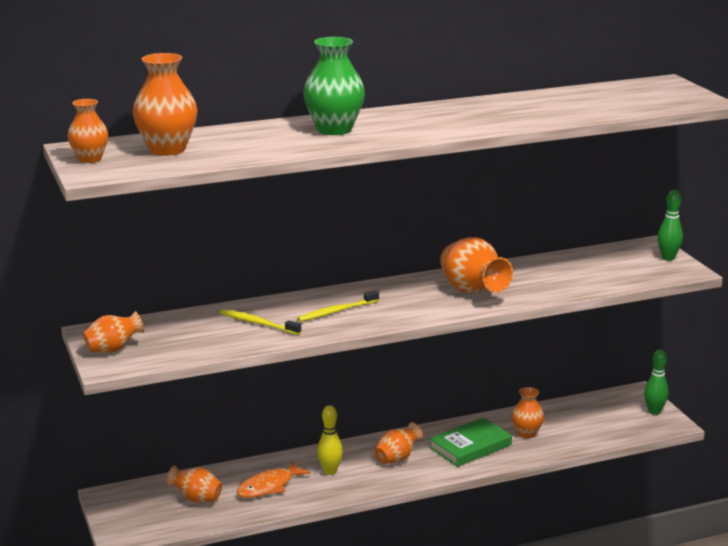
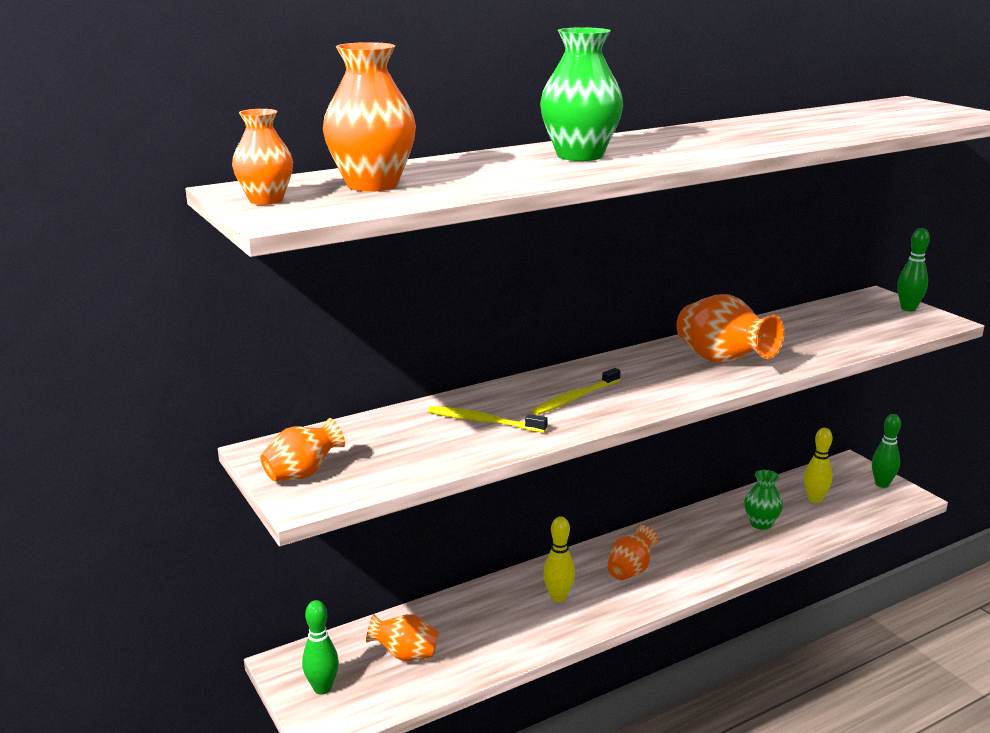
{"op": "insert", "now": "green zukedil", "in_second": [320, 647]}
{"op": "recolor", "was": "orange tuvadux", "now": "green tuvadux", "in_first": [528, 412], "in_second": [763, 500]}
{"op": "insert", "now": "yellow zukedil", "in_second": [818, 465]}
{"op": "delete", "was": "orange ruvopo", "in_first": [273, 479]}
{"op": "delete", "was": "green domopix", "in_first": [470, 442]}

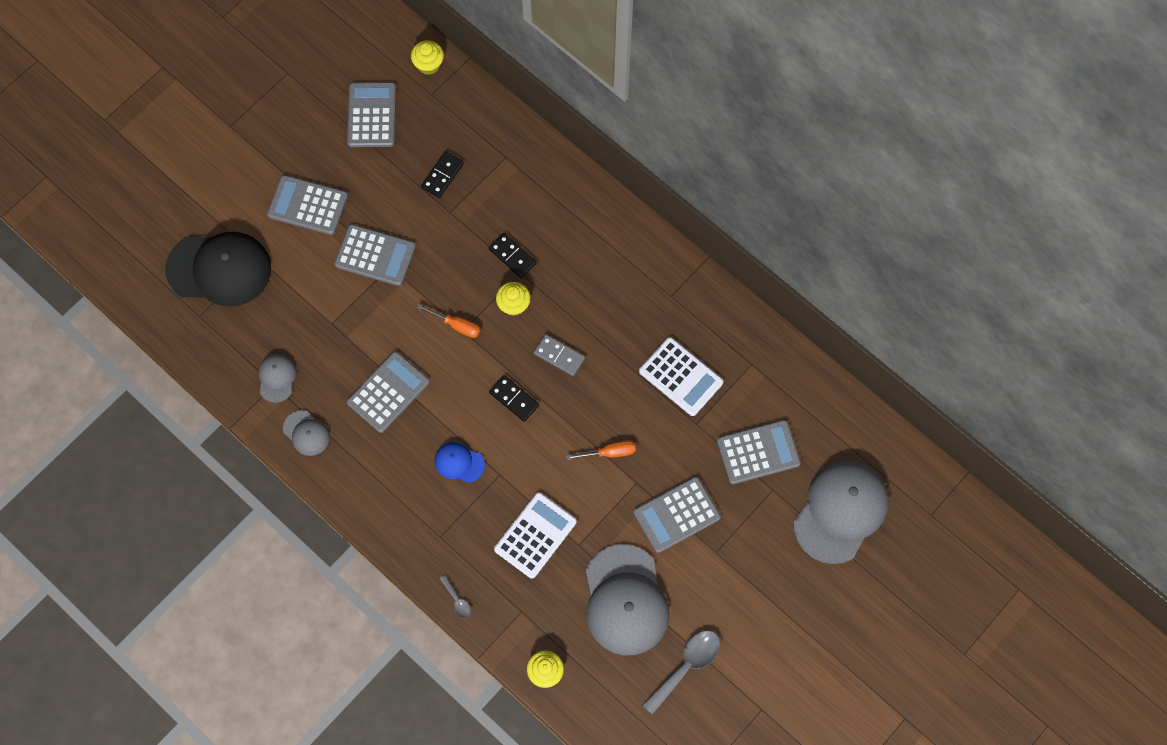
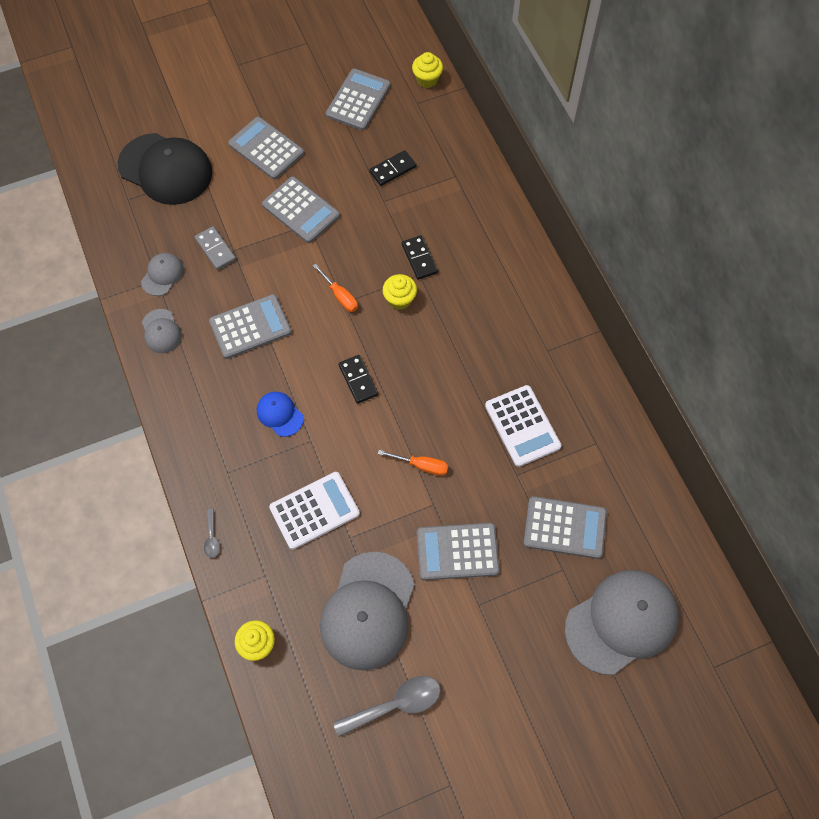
{"op": "move", "was": "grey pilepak", "in_first": [559, 355], "in_second": [215, 248]}

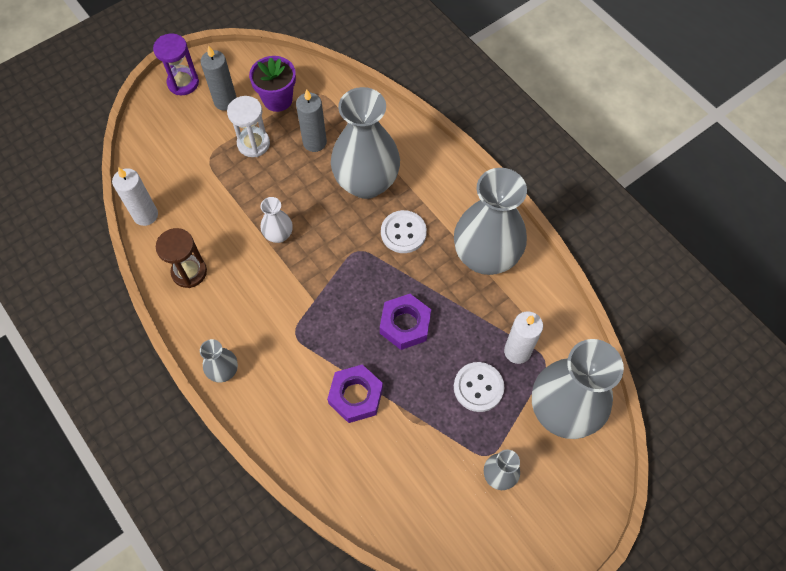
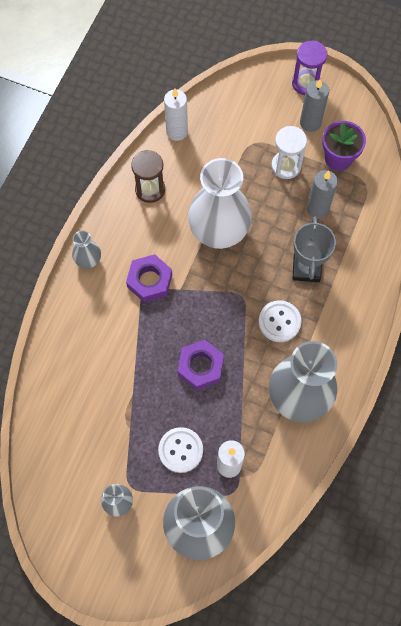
{"op": "move", "was": "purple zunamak", "in_first": [355, 393], "in_second": [149, 278]}
{"op": "resize", "was": "white tuvadux", "in_first": [277, 220], "in_second": [220, 203], "ratio": 2.19}
{"op": "replace", "was": "grey tuvadux", "now": "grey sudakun", "in_first": [365, 143], "in_second": [314, 249]}

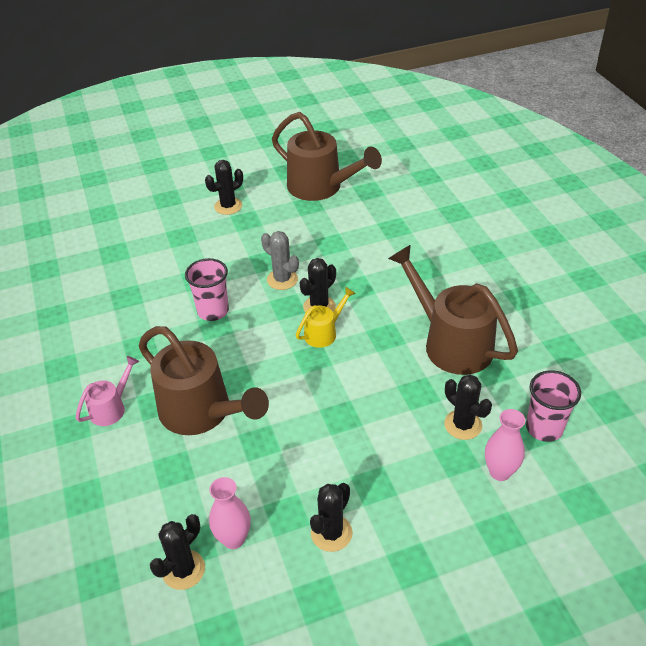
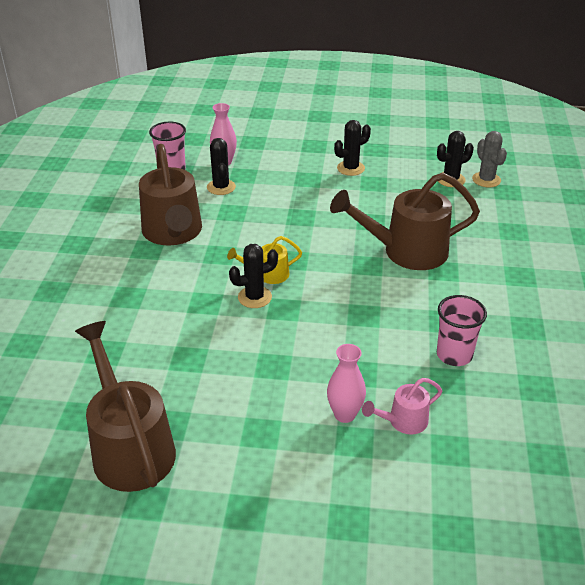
{"op": "move", "was": "pink tuvadux", "in_first": [230, 513], "in_second": [346, 383]}
{"op": "rotate", "was": "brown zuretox", "in_first": [203, 380], "in_second": [405, 221], "clockwise": -75}
{"op": "move", "was": "pink zuretox", "in_first": [107, 391], "in_second": [402, 406]}
{"op": "move", "was": "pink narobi", "in_first": [207, 289], "in_second": [462, 330]}
{"op": "move", "was": "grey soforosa", "in_first": [280, 260], "in_second": [489, 159]}
{"op": "delete", "was": "black soforosa", "in_first": [224, 187]}

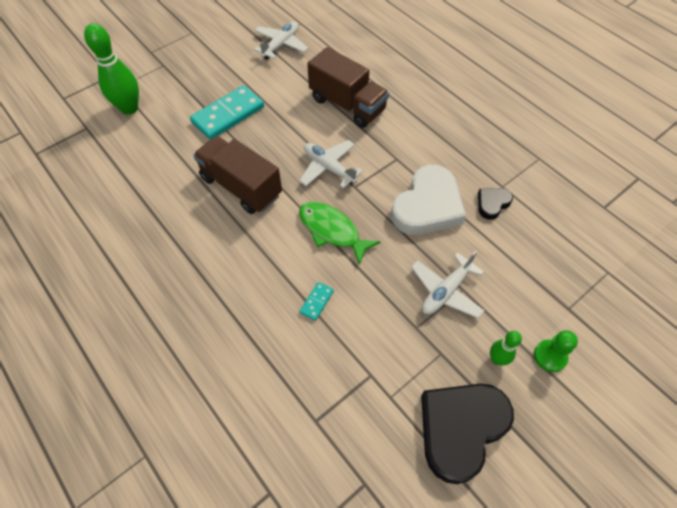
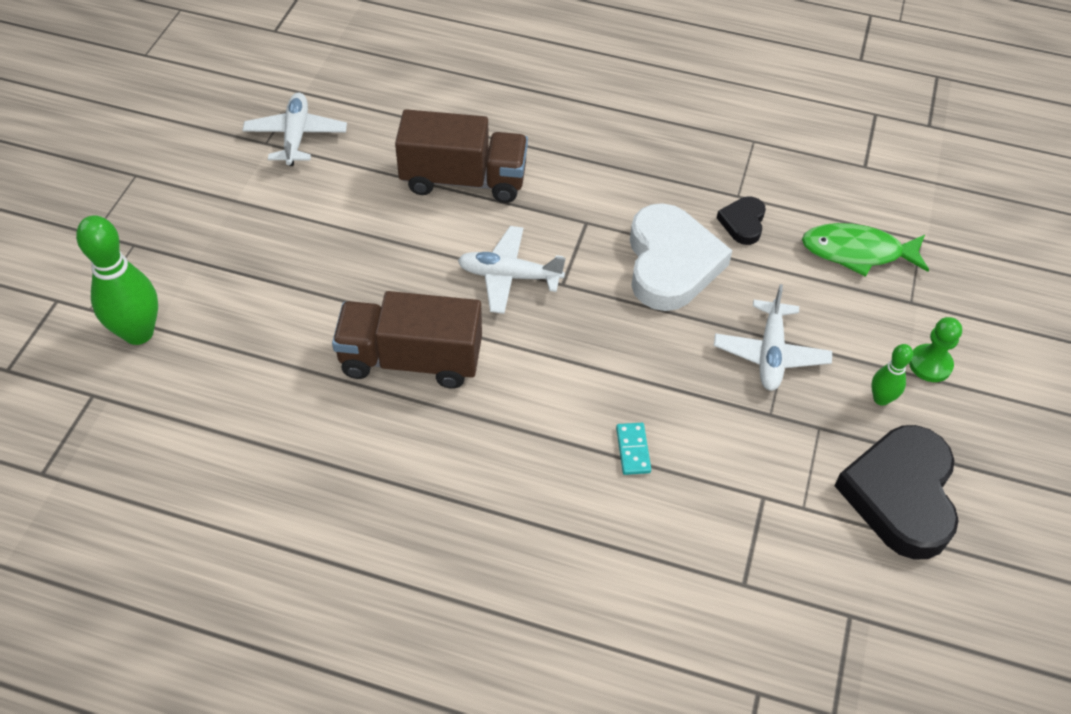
{"op": "move", "was": "green ruvopo", "in_first": [339, 233], "in_second": [865, 250]}
{"op": "delete", "was": "turquoise pilepak", "in_first": [227, 112]}

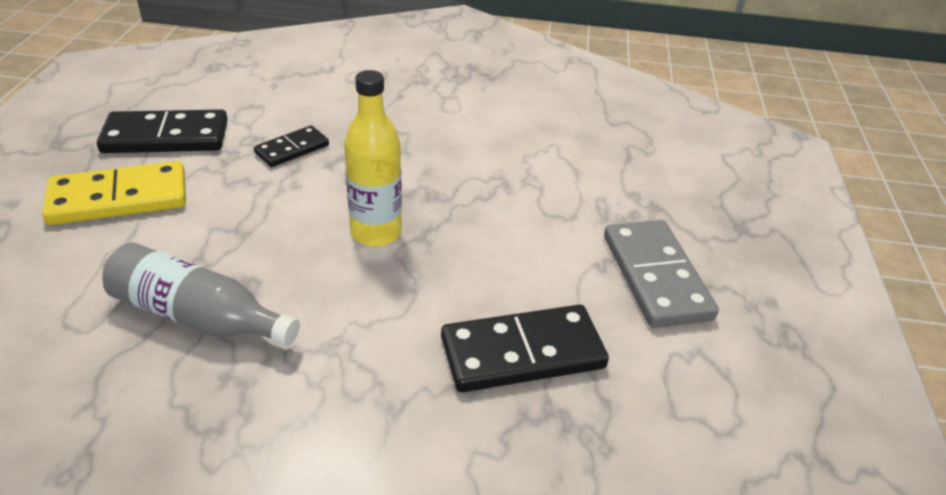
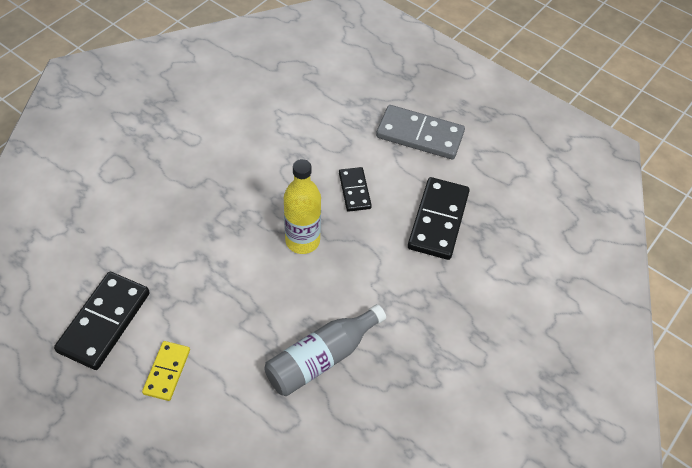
{"op": "resize", "was": "yellow pilepak", "in_first": [114, 193], "in_second": [166, 371], "ratio": 0.58}
{"op": "move", "was": "black pilepak", "in_first": [291, 146], "in_second": [355, 189]}

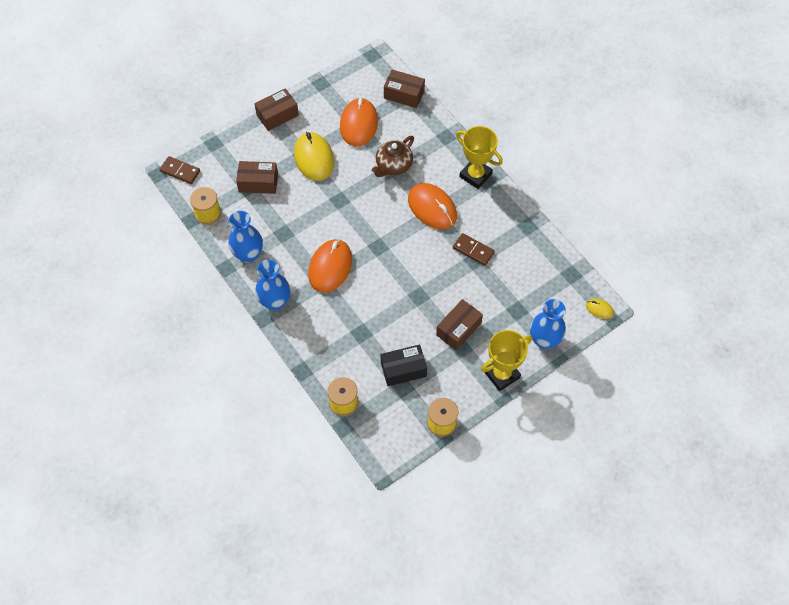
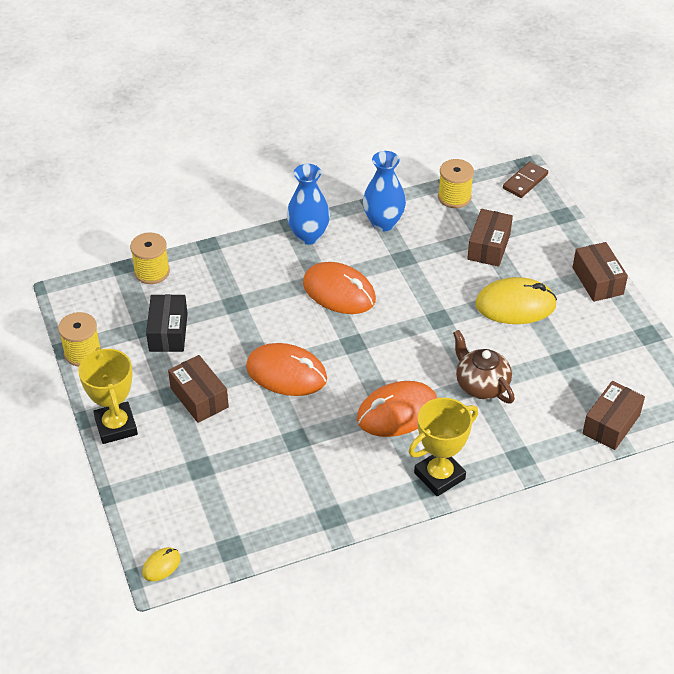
{"op": "move", "was": "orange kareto", "in_first": [359, 122], "in_second": [286, 369]}
{"op": "delete", "was": "brown pilepak", "in_first": [474, 249]}
{"op": "delete", "was": "blue tuvadux", "in_first": [548, 324]}

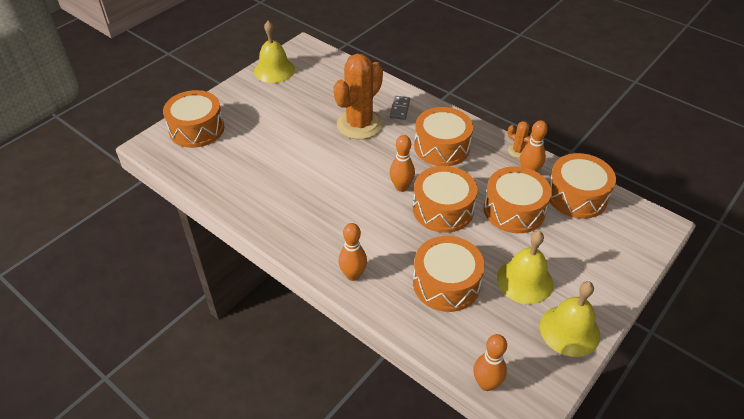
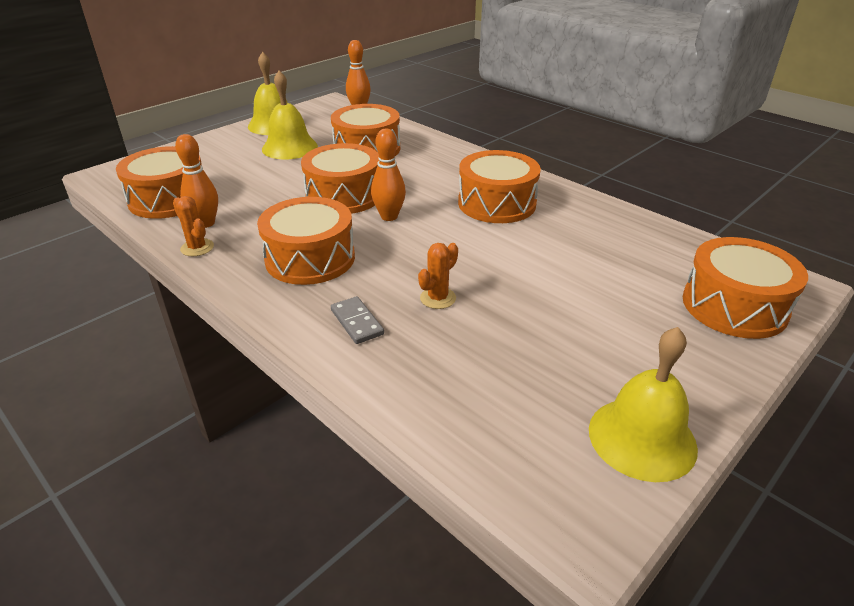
{"op": "rotate", "was": "grey pilepak", "in_first": [400, 108], "in_second": [357, 320], "clockwise": -45}
{"op": "resize", "was": "orange soforosa", "in_first": [358, 96], "in_second": [438, 276], "ratio": 0.43}
{"op": "move", "was": "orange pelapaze", "in_first": [517, 199], "in_second": [499, 186]}
{"op": "delete", "was": "orange zukedil", "in_first": [352, 252]}

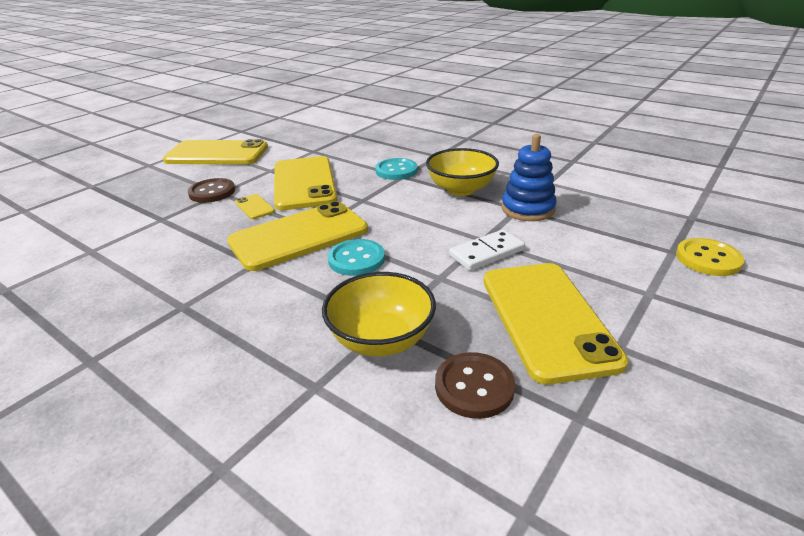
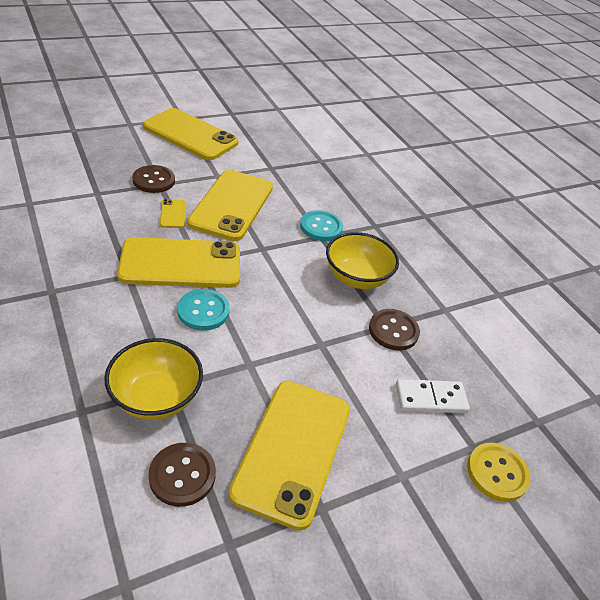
{"op": "replace", "was": "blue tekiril", "now": "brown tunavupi", "in_first": [529, 177], "in_second": [394, 330]}
{"op": "move", "was": "white pilepak", "in_first": [487, 250], "in_second": [433, 396]}

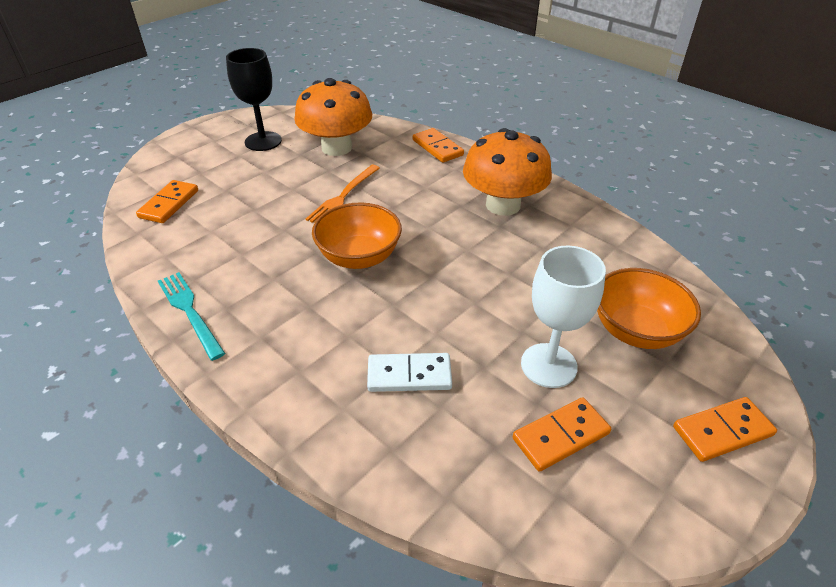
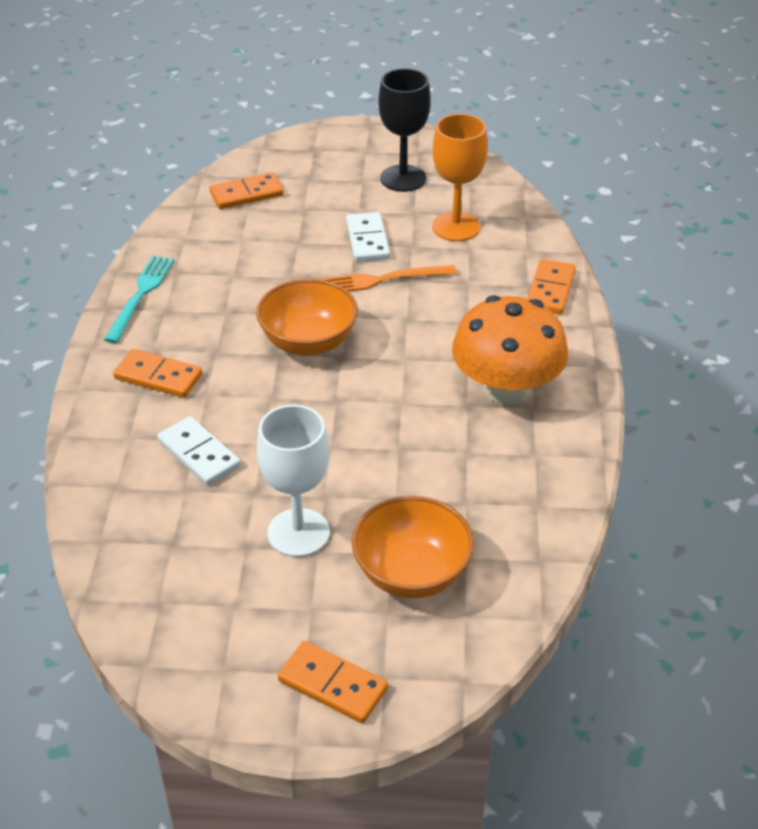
{"op": "move", "was": "orange pilepak", "in_first": [562, 434], "in_second": [157, 373]}
{"op": "insert", "now": "white pilepak", "in_second": [368, 237]}
{"op": "replace", "was": "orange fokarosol", "now": "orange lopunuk", "in_first": [333, 117], "in_second": [460, 177]}

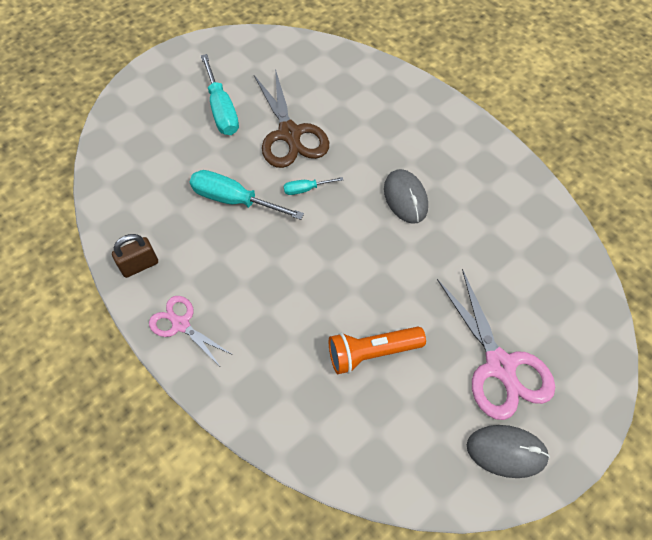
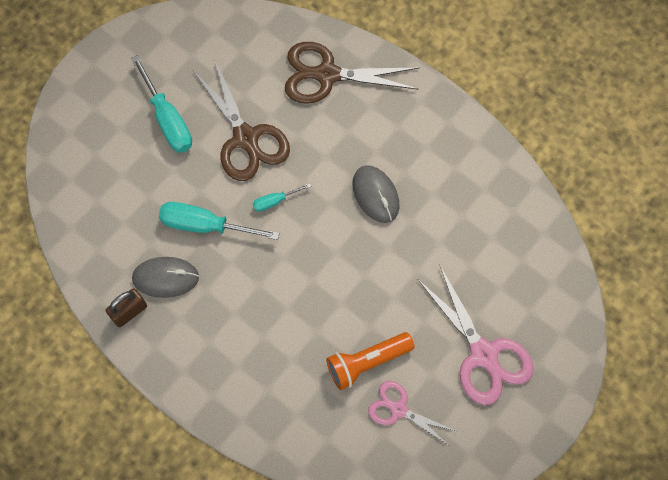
{"op": "move", "was": "grey kareto", "in_first": [508, 451], "in_second": [165, 277]}
{"op": "insert", "now": "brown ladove", "in_second": [352, 73]}
{"op": "move", "was": "pink ladove", "in_first": [191, 331], "in_second": [411, 413]}

